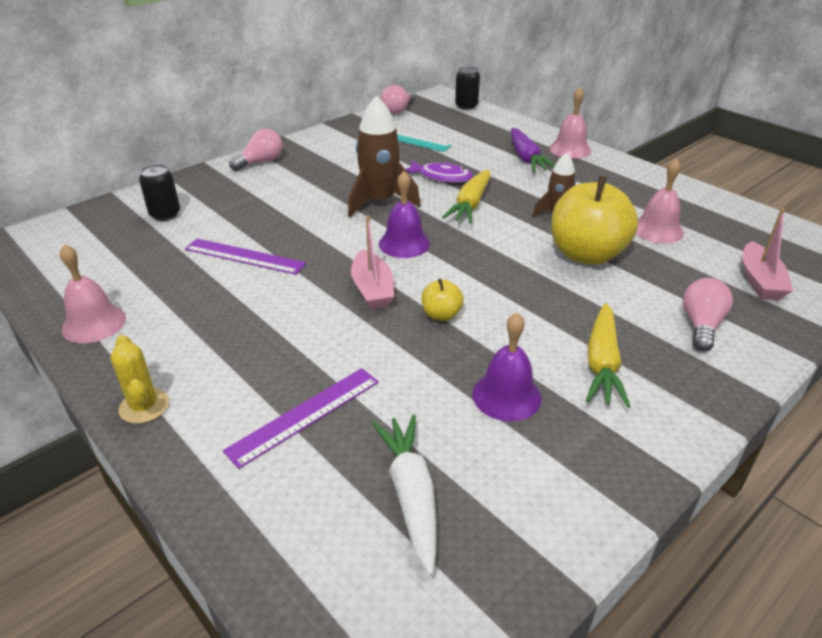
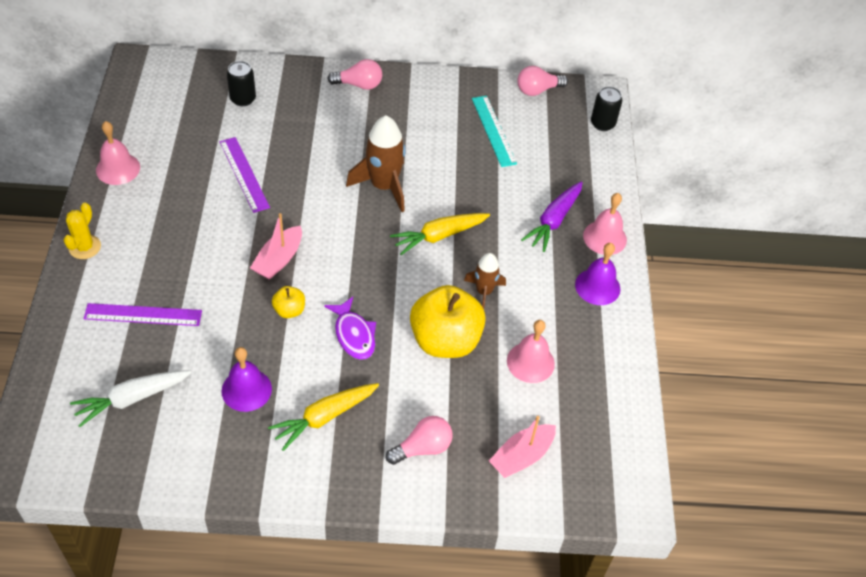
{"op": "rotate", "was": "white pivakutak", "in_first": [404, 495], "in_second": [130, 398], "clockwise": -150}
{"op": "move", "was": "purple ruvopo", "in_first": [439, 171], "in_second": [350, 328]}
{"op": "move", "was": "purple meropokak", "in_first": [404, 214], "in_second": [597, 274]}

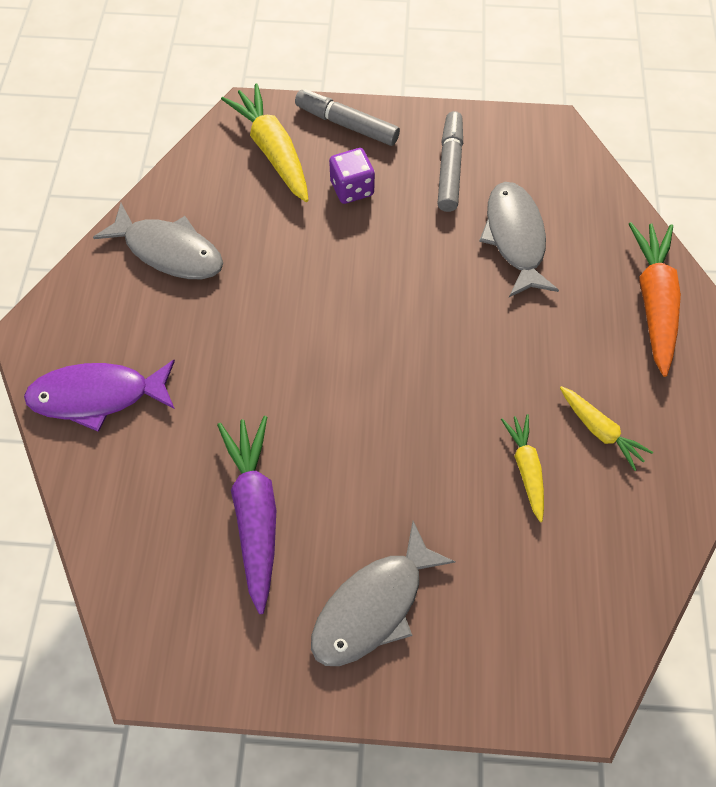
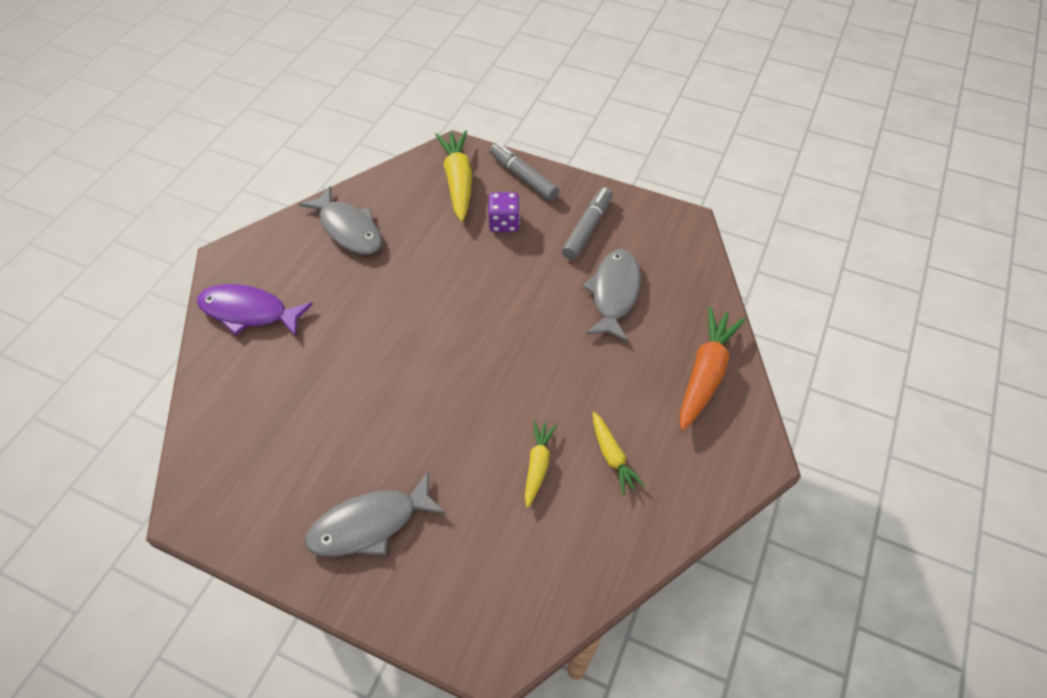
{"op": "delete", "was": "purple pivakutak", "in_first": [246, 515]}

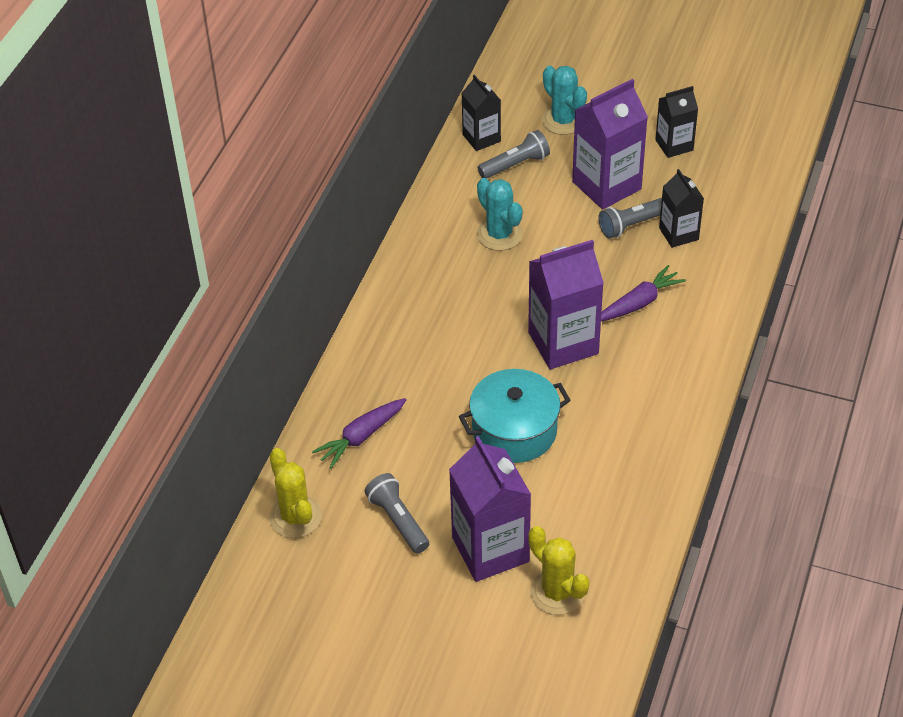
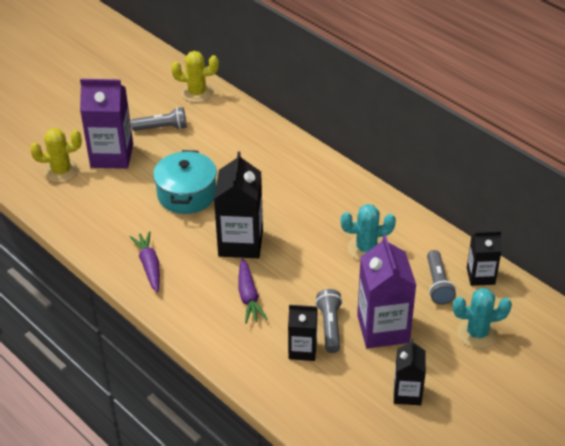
{"op": "move", "was": "purple pivakutak", "in_first": [359, 433], "in_second": [144, 262]}
{"op": "recolor", "was": "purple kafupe", "now": "black kafupe", "in_first": [566, 304], "in_second": [238, 204]}

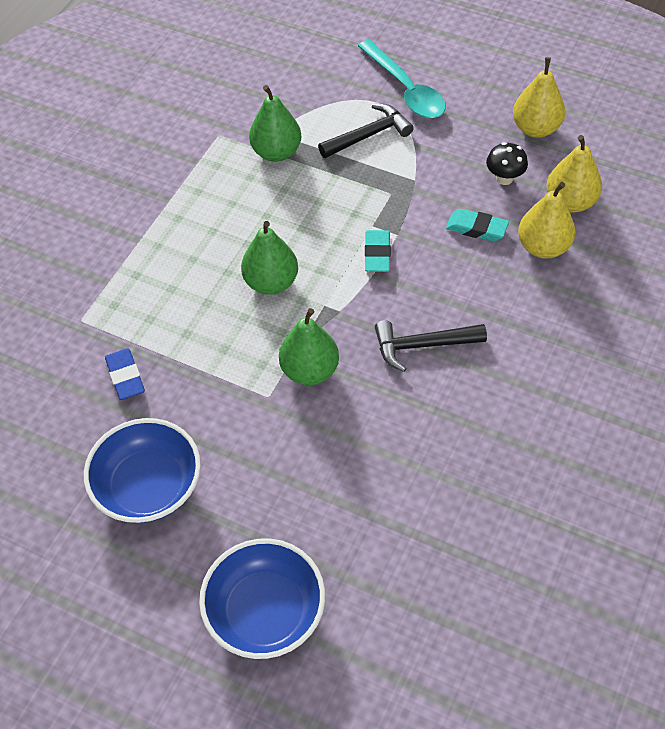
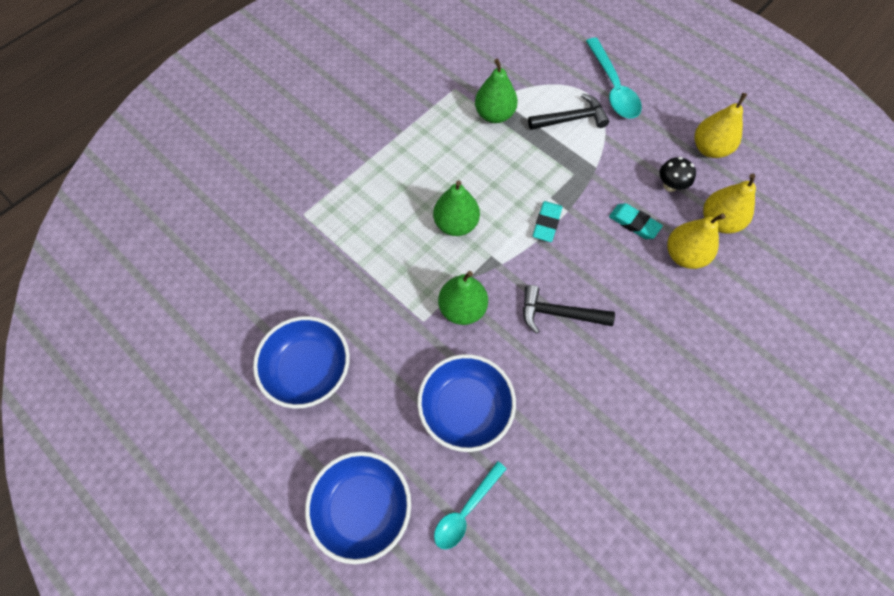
{"op": "insert", "now": "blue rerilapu", "in_second": [466, 403]}
{"op": "insert", "now": "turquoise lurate", "in_second": [470, 505]}
{"op": "delete", "was": "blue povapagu", "in_first": [125, 374]}

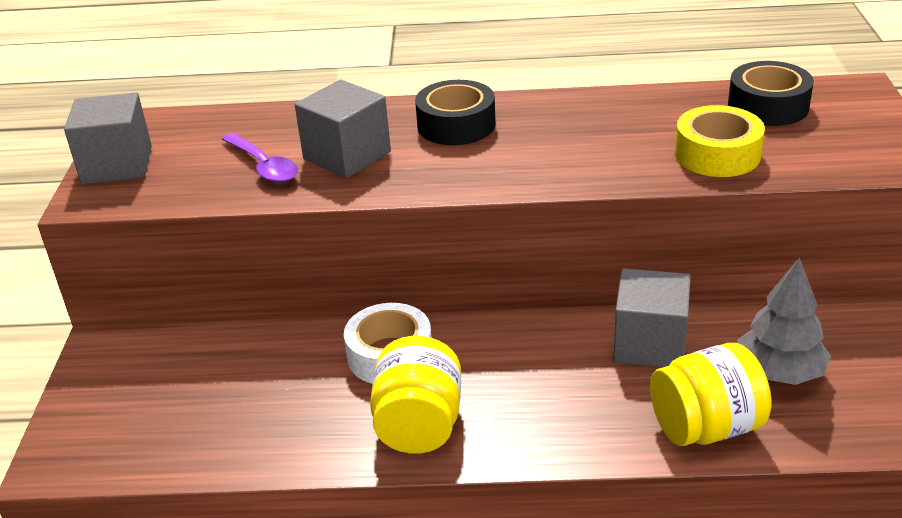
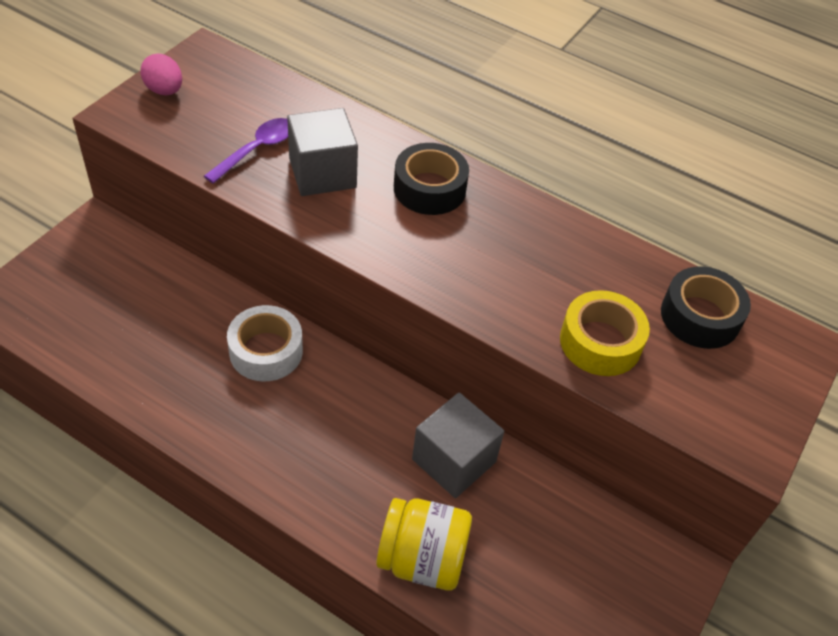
{"op": "replace", "was": "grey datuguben", "now": "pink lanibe", "in_first": [108, 138], "in_second": [161, 74]}
{"op": "rotate", "was": "purple lurate", "in_first": [260, 158], "in_second": [246, 150], "clockwise": -135}
{"op": "delete", "was": "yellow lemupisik", "in_first": [415, 395]}
{"op": "delete", "was": "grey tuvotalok", "in_first": [784, 321]}

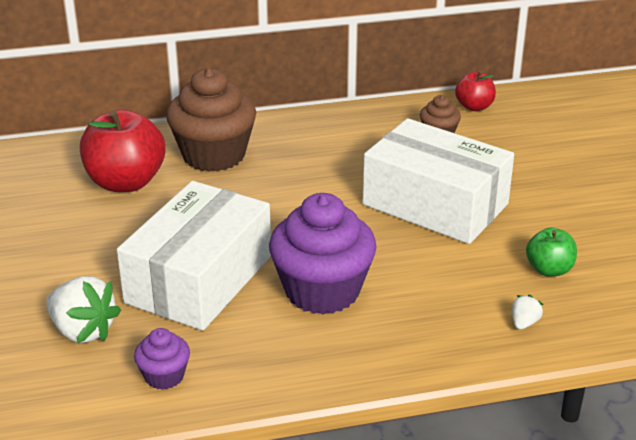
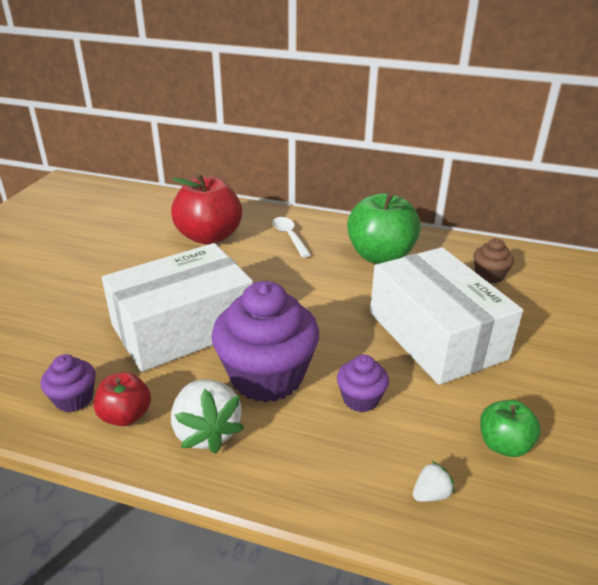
{"op": "move", "was": "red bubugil", "in_first": [475, 91], "in_second": [122, 399]}
{"op": "move", "was": "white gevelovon", "in_first": [83, 309], "in_second": [207, 416]}
{"op": "replace", "was": "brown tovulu", "now": "white lurate", "in_first": [211, 120], "in_second": [291, 237]}
{"op": "insert", "now": "purple tovulu", "in_second": [363, 383]}
{"op": "insert", "now": "green bubugil", "in_second": [384, 228]}

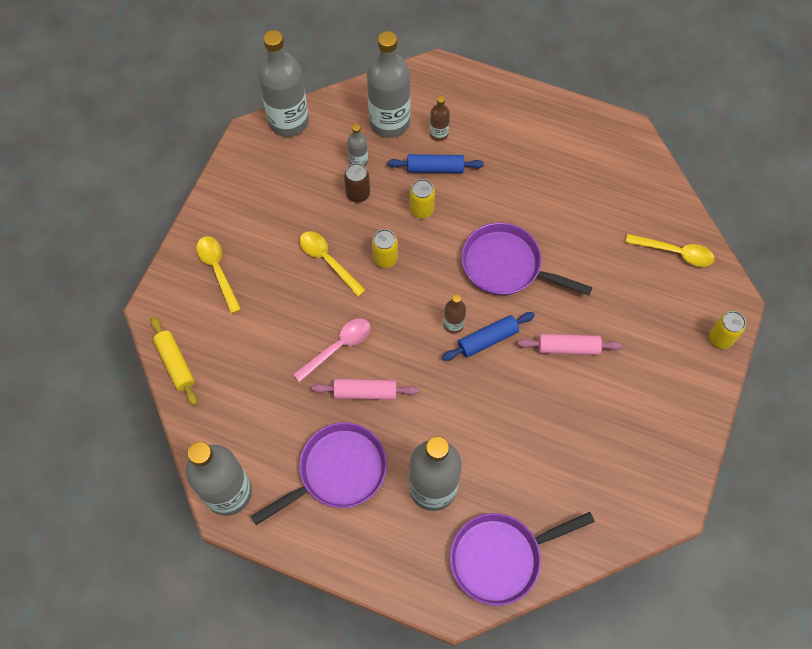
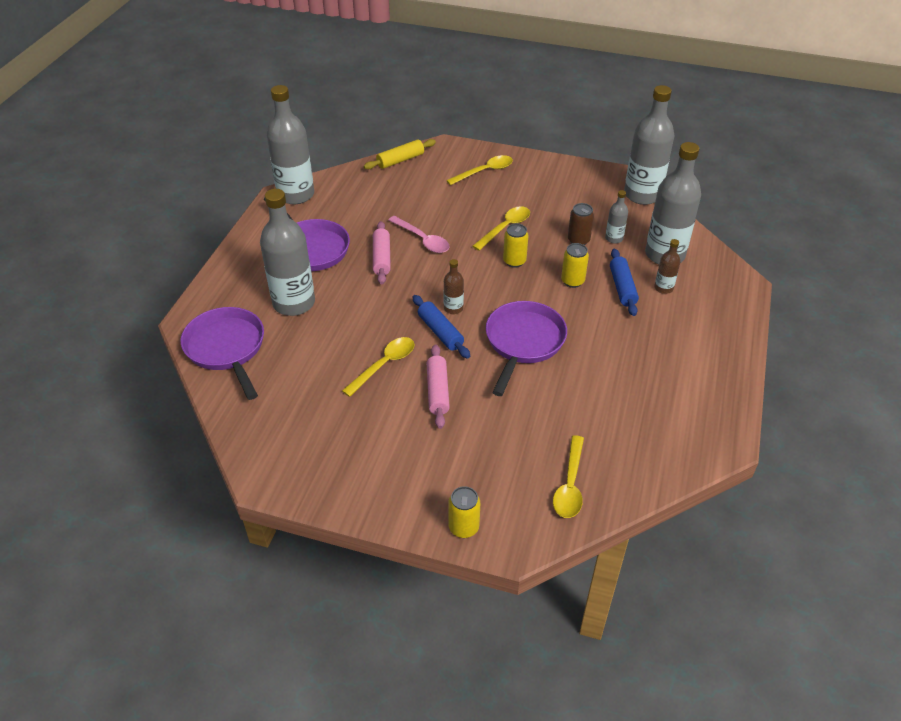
{"op": "insert", "now": "yellow lurate", "in_second": [378, 367]}

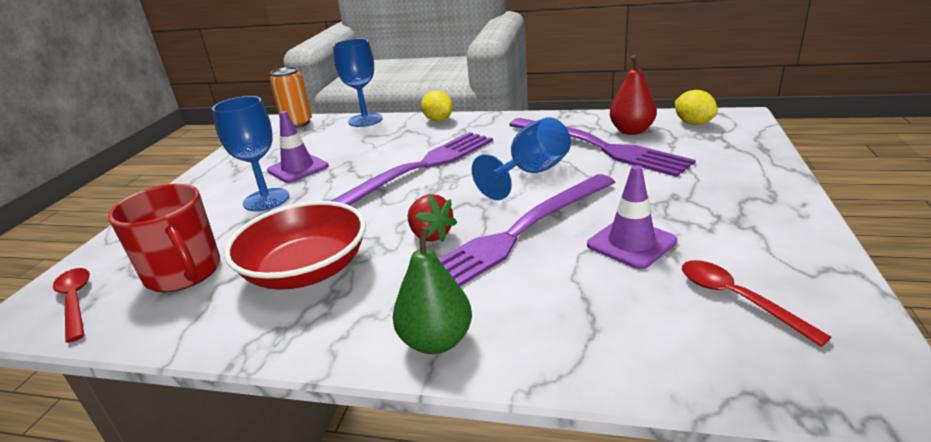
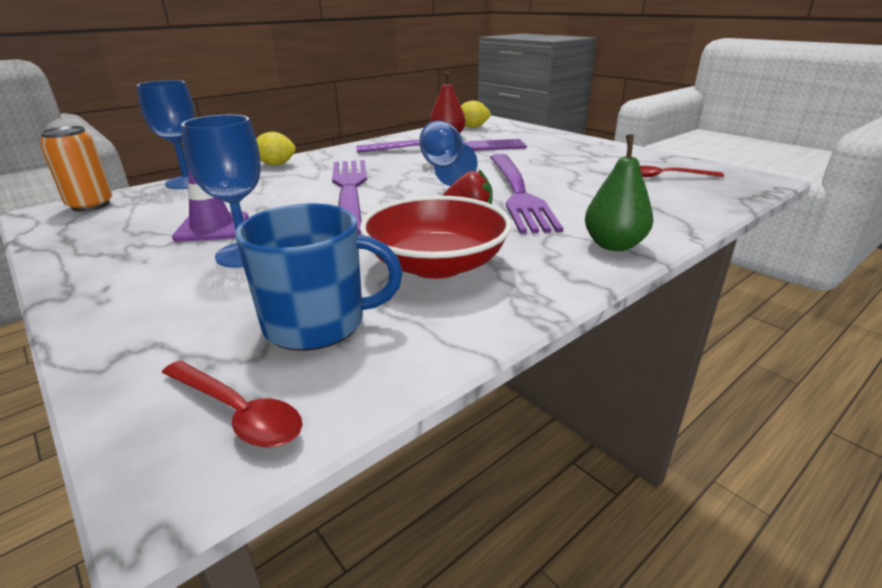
{"op": "rotate", "was": "red lurate", "in_first": [71, 305], "in_second": [232, 403], "clockwise": -150}
{"op": "recolor", "was": "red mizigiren", "now": "blue mizigiren", "in_first": [164, 238], "in_second": [319, 277]}
{"op": "delete", "was": "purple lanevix", "in_first": [632, 217]}

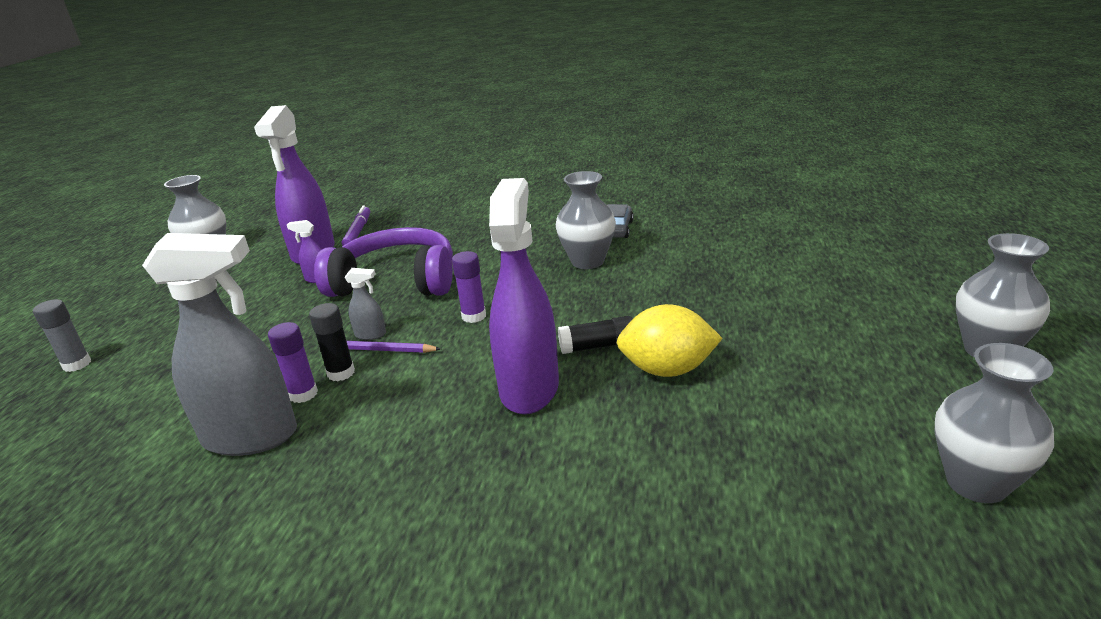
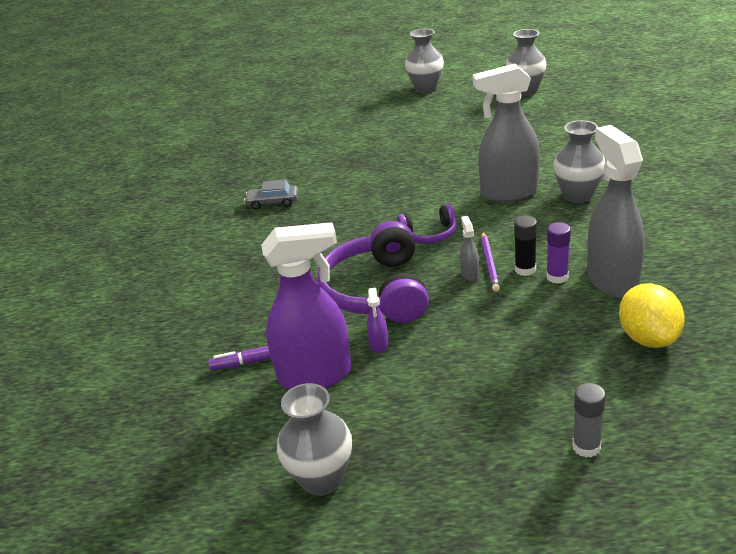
{"op": "replace", "was": "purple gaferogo", "now": "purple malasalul", "in_first": [469, 287], "in_second": [427, 223]}
{"op": "recolor", "was": "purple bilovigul", "now": "grey bilovigul", "in_first": [524, 296], "in_second": [506, 133]}
{"op": "move", "was": "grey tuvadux", "in_first": [586, 220], "in_second": [579, 161]}
{"op": "move", "was": "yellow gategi", "in_first": [669, 340], "in_second": [652, 315]}
{"op": "delete", "was": "black gaferogo", "in_first": [595, 335]}

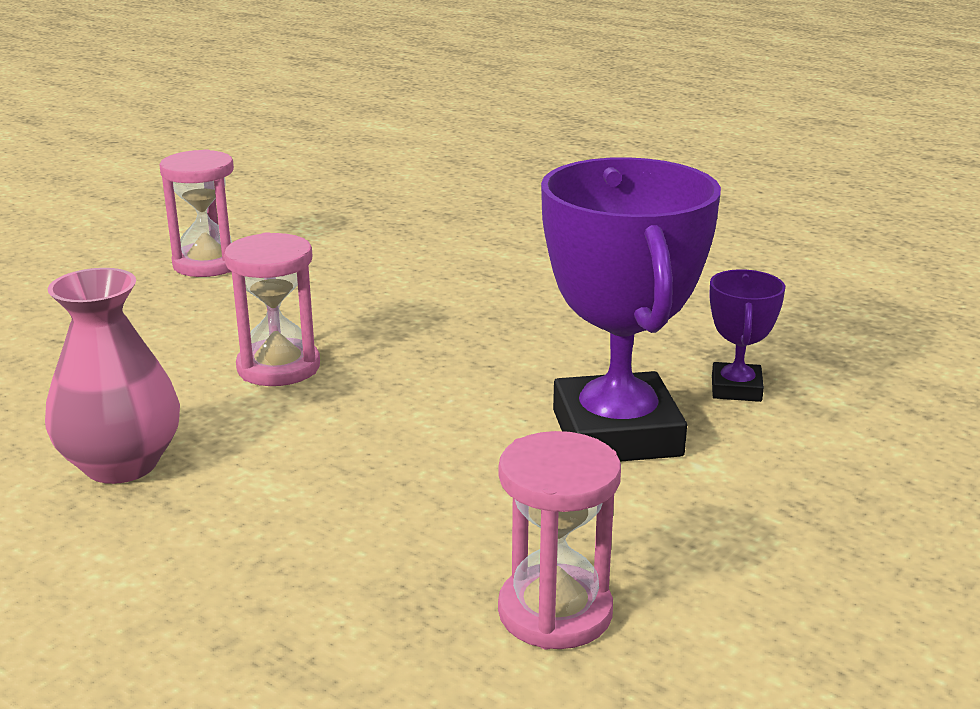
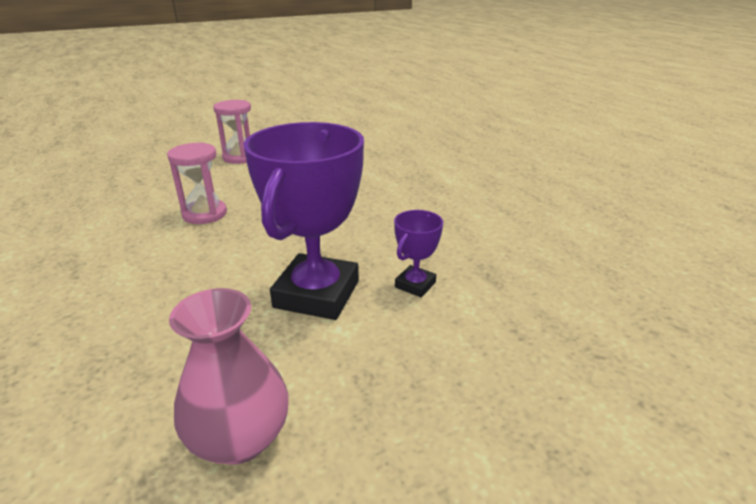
{"op": "move", "was": "pink tuvadux", "in_first": [112, 376], "in_second": [229, 376]}
{"op": "delete", "was": "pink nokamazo", "in_first": [559, 540]}

